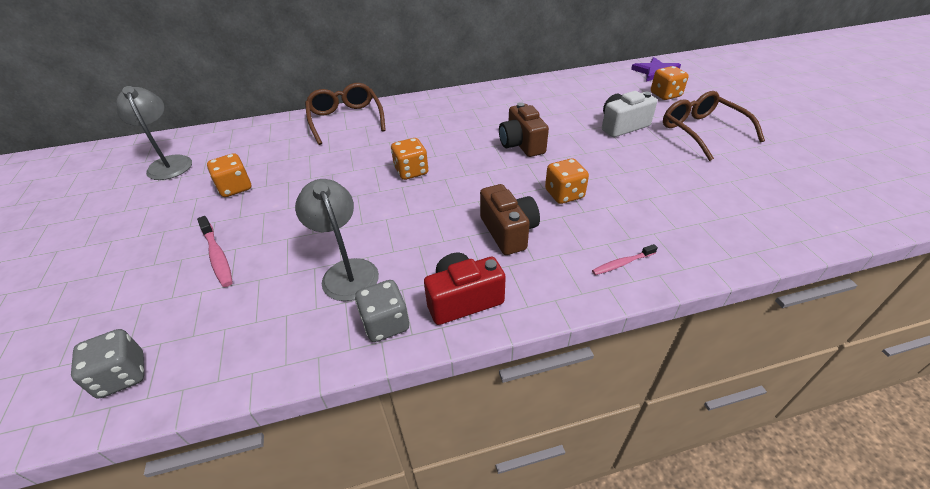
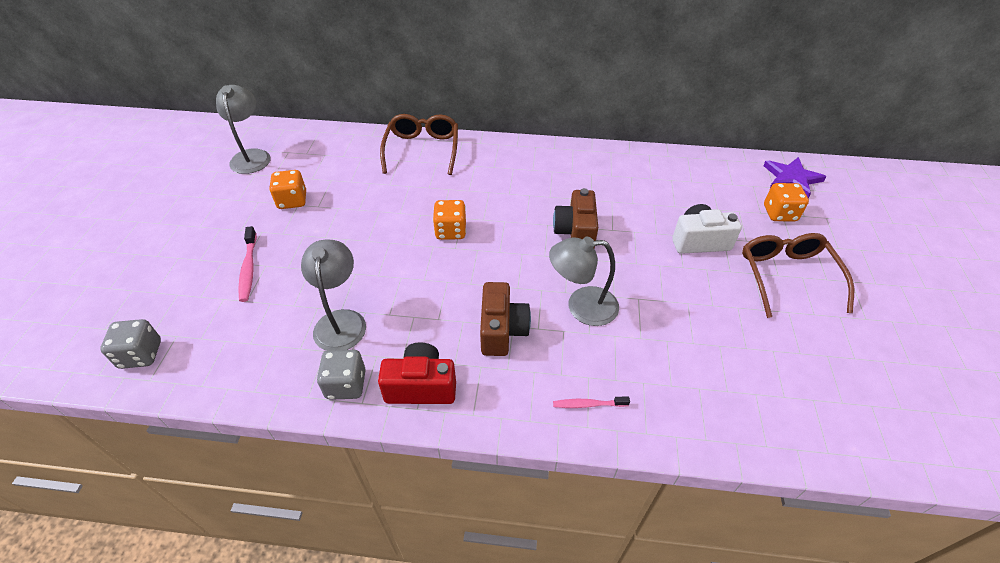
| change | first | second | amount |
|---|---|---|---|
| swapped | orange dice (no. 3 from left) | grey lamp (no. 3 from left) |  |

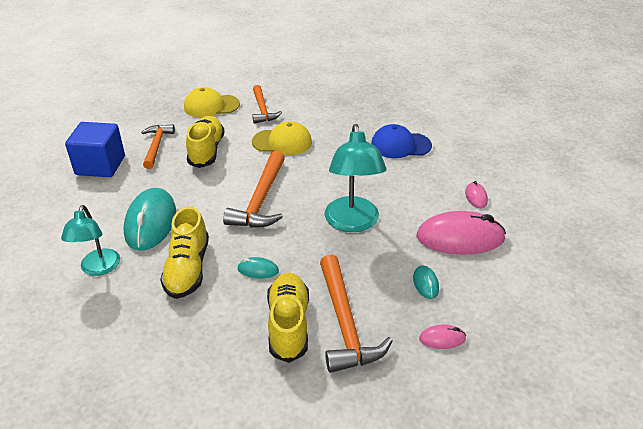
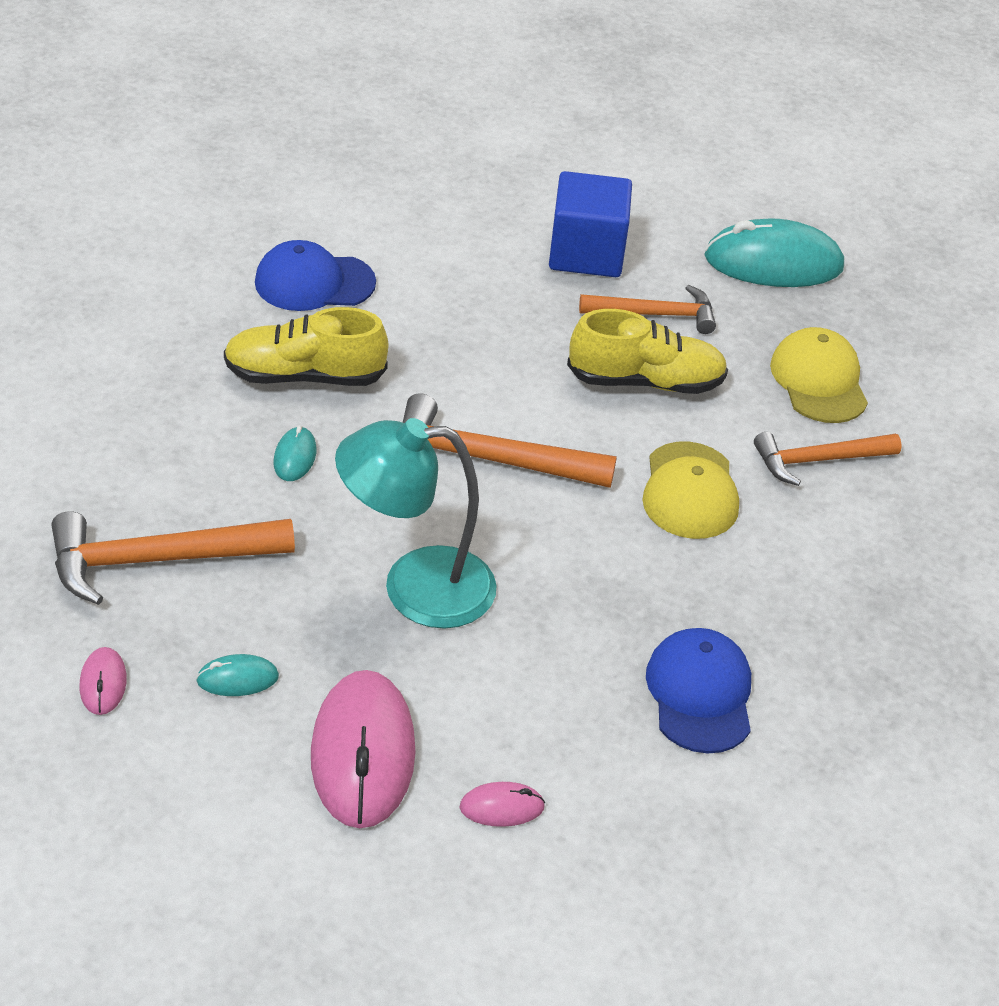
| change | first | second | amount |
|---|---|---|---|
| swapped | turquoise lamp (no. 1 from left) | blue cap (no. 1 from left) |  |
| shifted | turquoise mouse (no. 1 from left in the first image) | turquoise mouse (no. 3 from left) |  |
| gone | yellow shoe (no. 3 from left) |  |  |

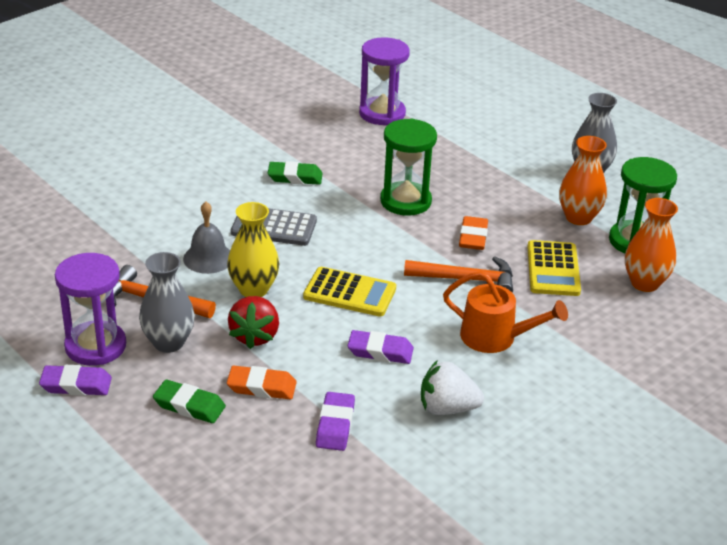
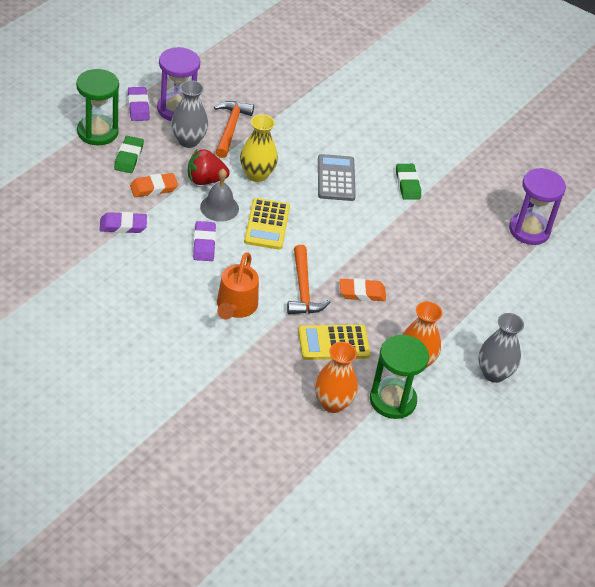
| change | first | second | amount |
|---|---|---|---|
| shifted | green hourglass (no. 1 from left) |  |  |
| rotated | orange eraser (no. 1 from left) |  | 75 degrees clockwise |
| shifted | grey bell |  |  |
| gone | white strawberry |  |  |

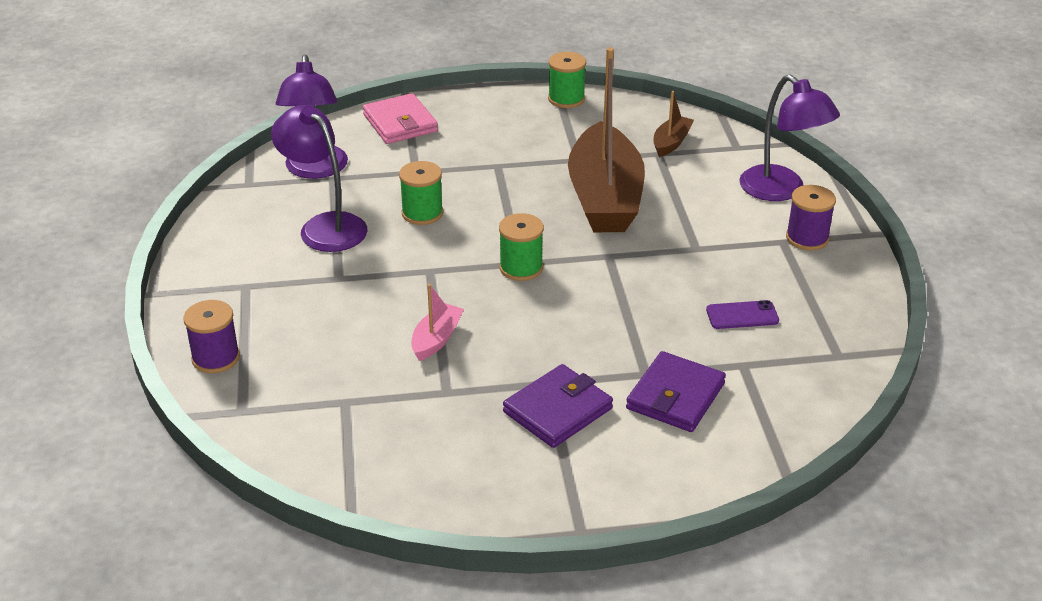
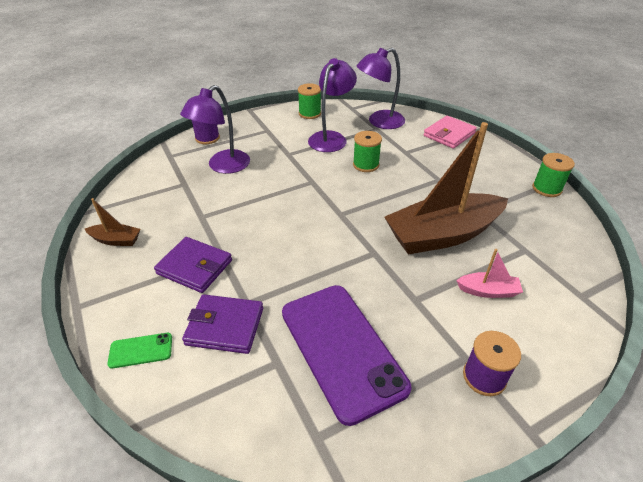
| change | first | second | amount |
|---|---|---|---|
| shifted | brown boat (no. 2 from left in the first image) | brown boat (no. 1 from left) |  |
| new |  | green phone |  |
| shifted | purple lamp (no. 3 from left in the first image) | purple lamp (no. 1 from left) |  |
| scaled | purple phone |  | x2.46 |
| shifted | green spool (no. 2 from left in the first image) | green spool (no. 1 from left) |  |
| shifted | pink boat |  |  |

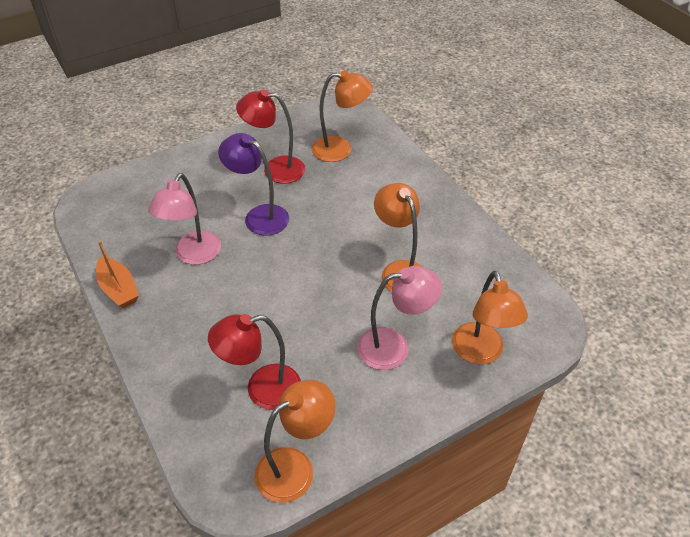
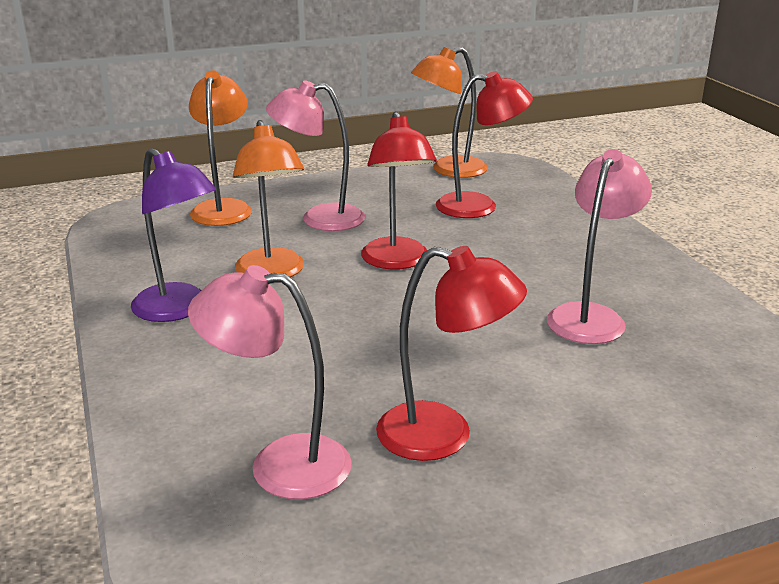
| change | first | second | amount |
|---|---|---|---|
| shifted | purple lamp |  |  |
| repainted | orange lamp (no. 2 from left) | pink lamp (no. 1 from left) |  |
| new |  | red lamp (no. 1 from left) |  |
| gone | orange boat |  |  |

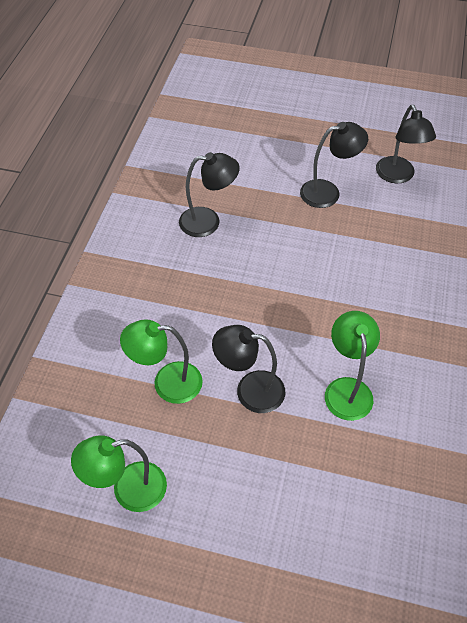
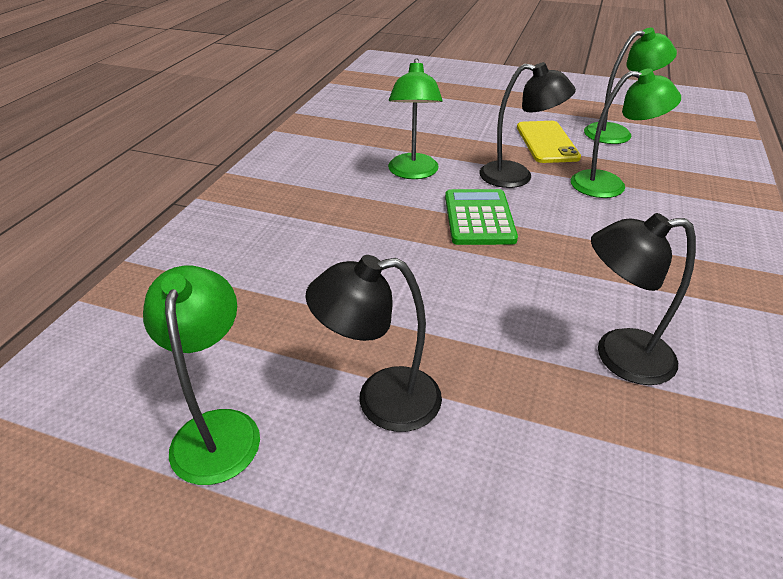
| change | first | second | amount |
|---|---|---|---|
| repainted | black lamp (no. 4 from left) | green lamp (no. 1 from left) |  |
| new |  | green calculator |  |
| new |  | yellow phone |  |

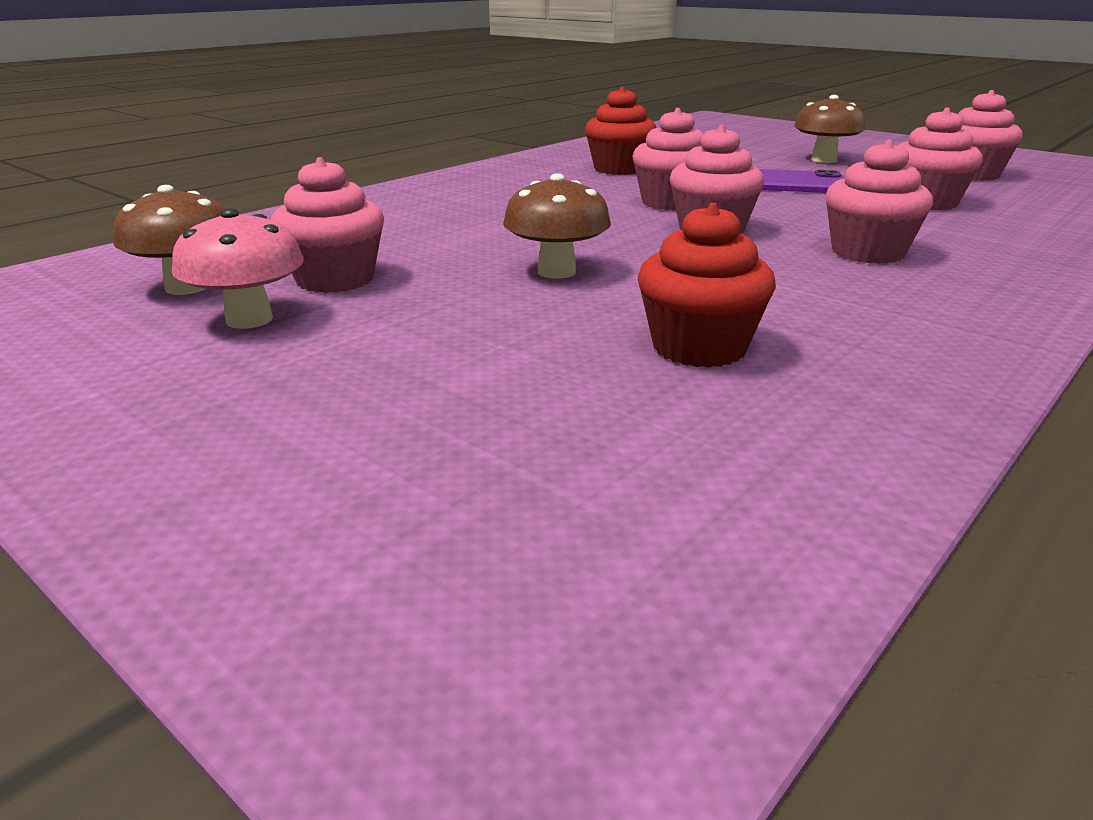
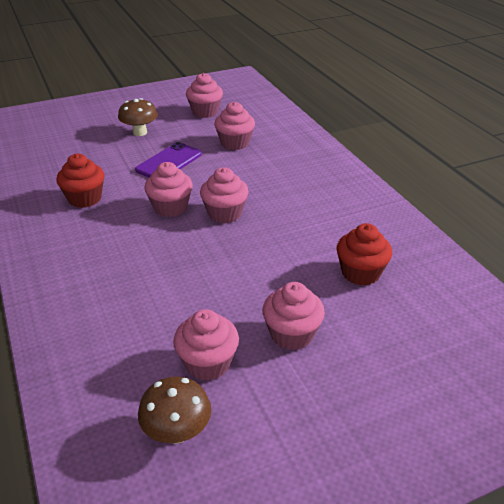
| change | first | second | amount |
|---|---|---|---|
| shifted | pink cupcake (no. 4 from left in the first image) | pink cupcake (no. 6 from left) |  |
| gone | pink mushroom |  |  |
| gone | brown mushroom (no. 2 from left) |  |  |

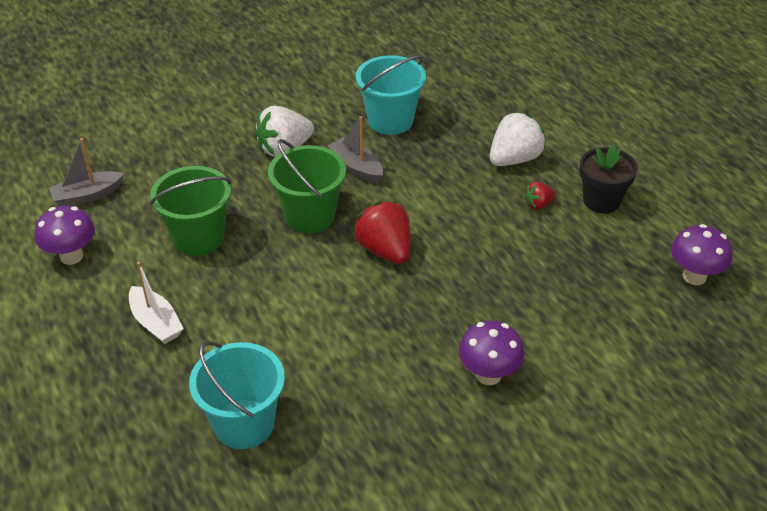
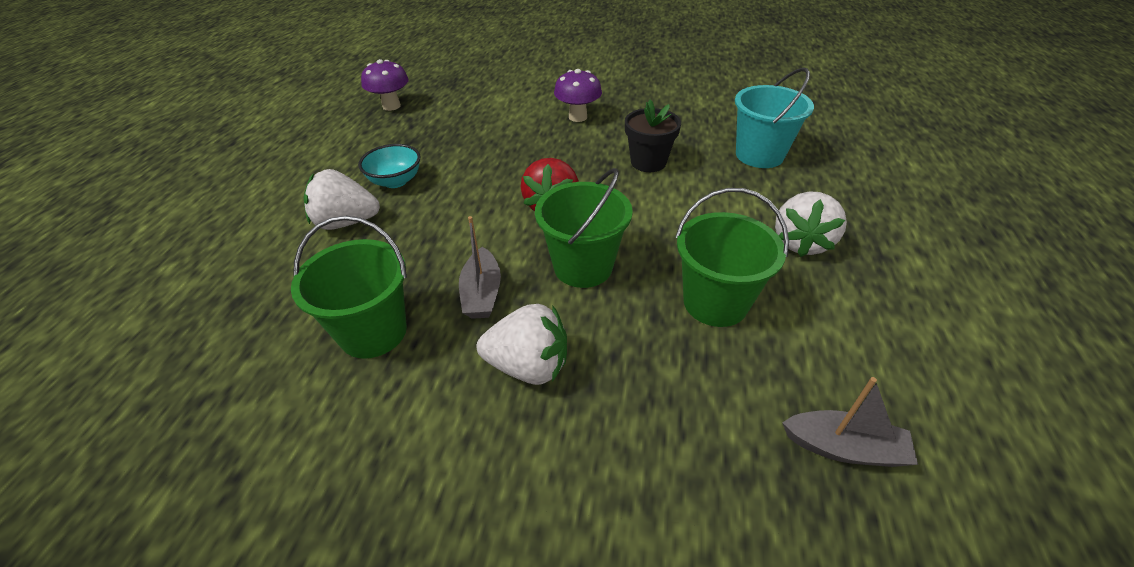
| change | first | second | amount |
|---|---|---|---|
| repainted | turquoise bucket (no. 2 from left) | green bucket (no. 1 from left) |  |
| swapped | red strawberry (no. 2 from left) | turquoise bowl |  |
| shifted | black flower pot |  |  |
| swapped | white boat | white strawberry (no. 3 from left) |  |
| gone | purple mushroom (no. 1 from left) |  |  |

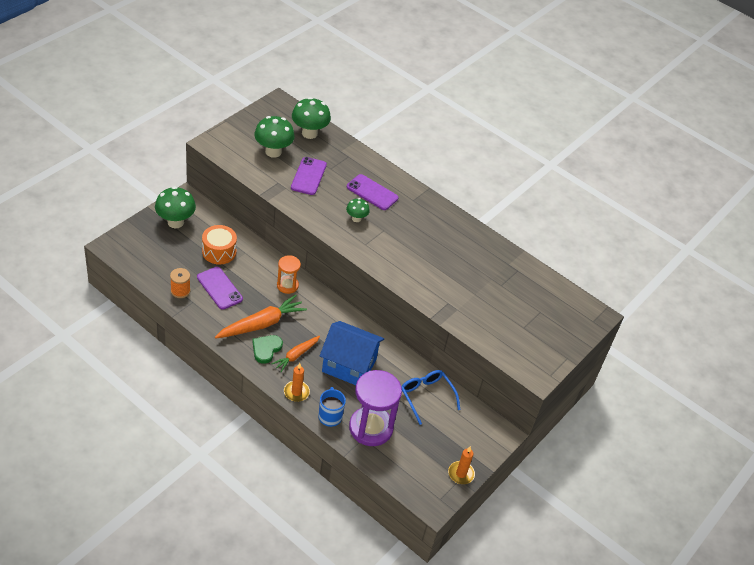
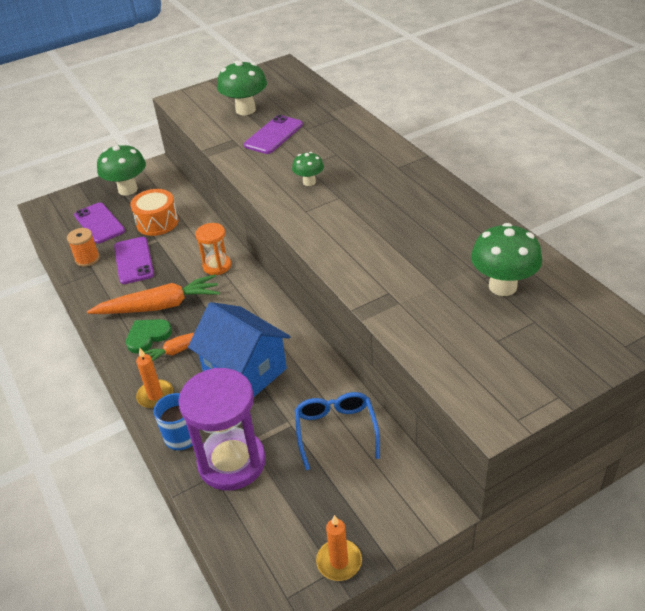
| change | first | second | amount |
|---|---|---|---|
| shifted | purple phone (no. 3 from left in the first image) | purple phone (no. 1 from left) |  |
| shifted | green mushroom (no. 3 from left in the first image) | green mushroom (no. 4 from left) |  |

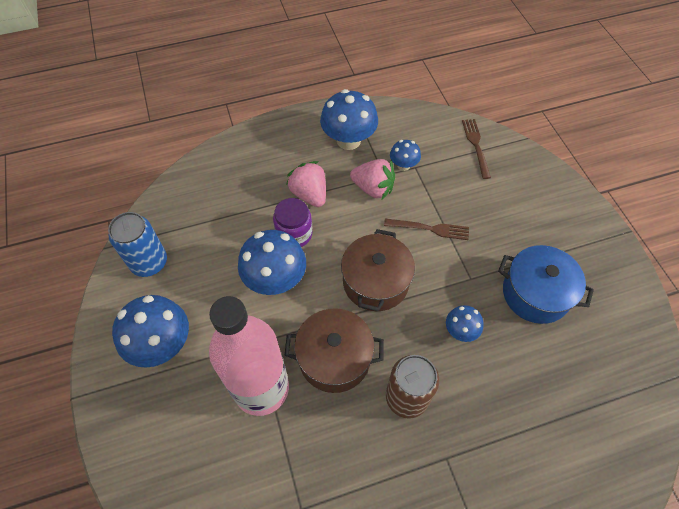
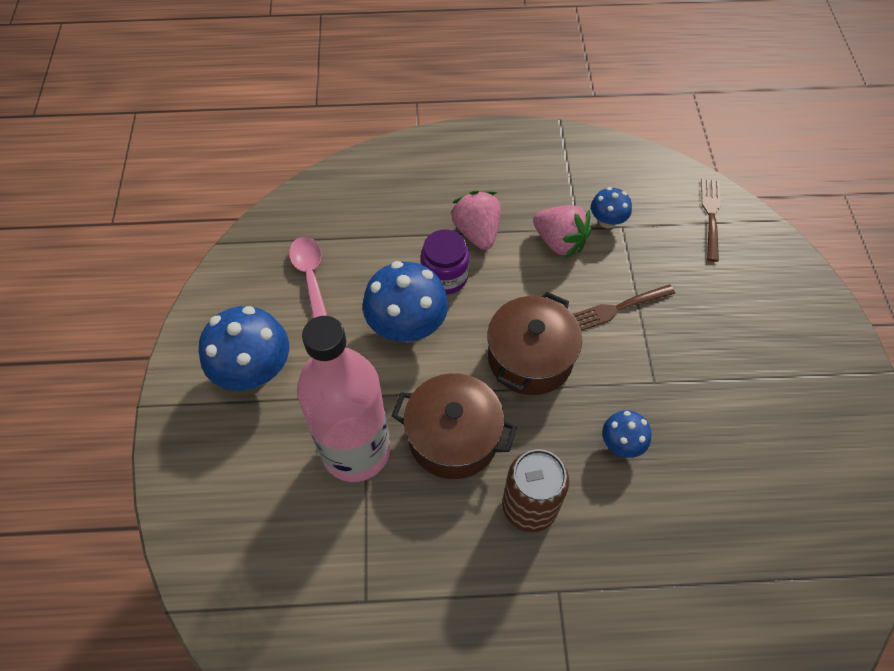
| change | first | second | amount |
|---|---|---|---|
| new |  | pink spoon |  |
| rotated | brown fork (no. 1 from left) |  | 135 degrees clockwise |
| gone | blue can |  |  |
| gone | blue mushroom (no. 3 from left) |  |  |
| gone | blue pot |  |  |

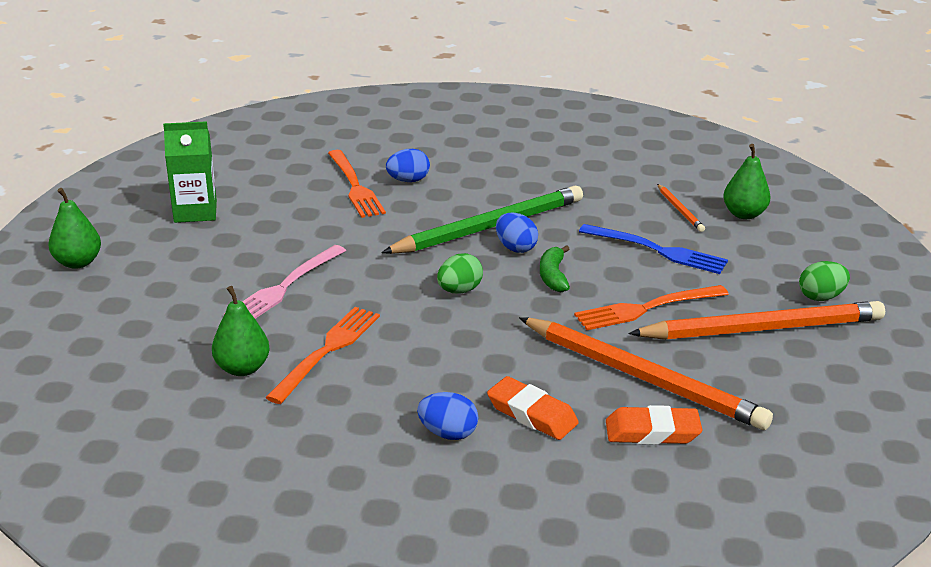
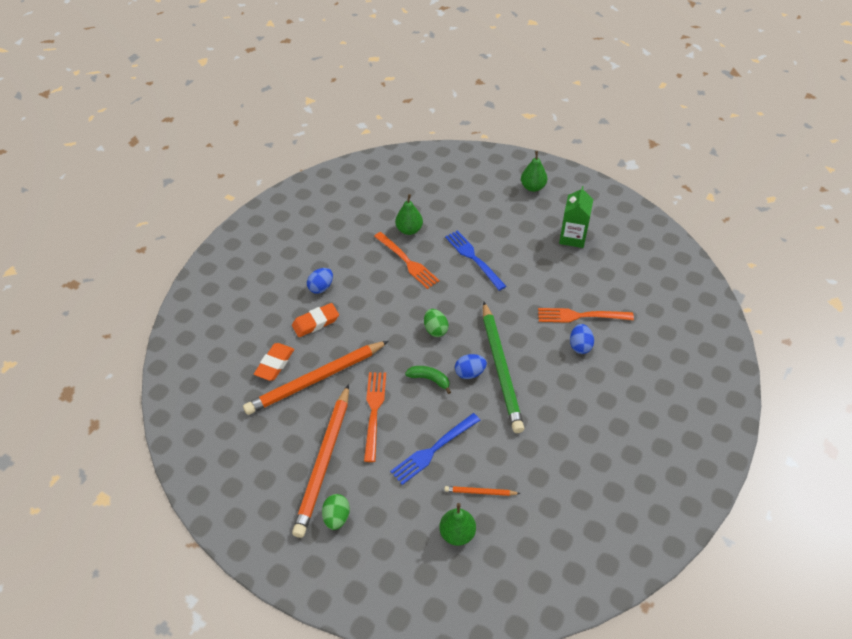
| change | first | second | amount |
|---|---|---|---|
| repainted | pink fork | blue fork (no. 2 from left) |  |

